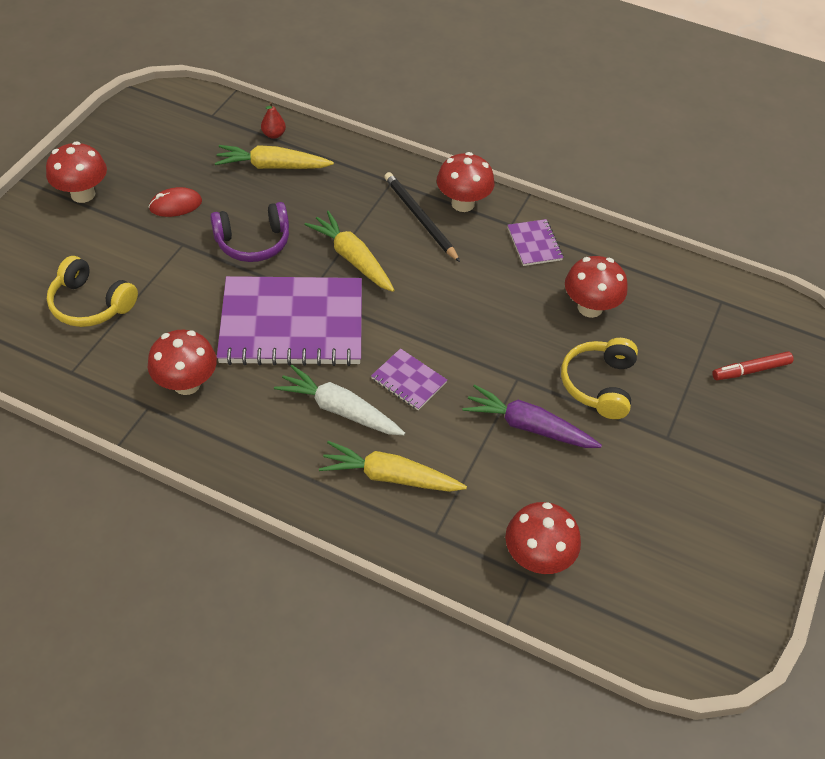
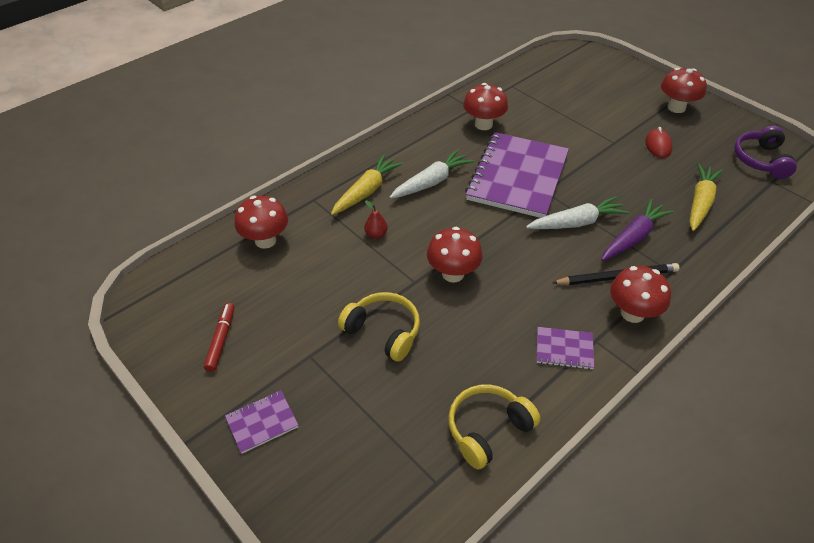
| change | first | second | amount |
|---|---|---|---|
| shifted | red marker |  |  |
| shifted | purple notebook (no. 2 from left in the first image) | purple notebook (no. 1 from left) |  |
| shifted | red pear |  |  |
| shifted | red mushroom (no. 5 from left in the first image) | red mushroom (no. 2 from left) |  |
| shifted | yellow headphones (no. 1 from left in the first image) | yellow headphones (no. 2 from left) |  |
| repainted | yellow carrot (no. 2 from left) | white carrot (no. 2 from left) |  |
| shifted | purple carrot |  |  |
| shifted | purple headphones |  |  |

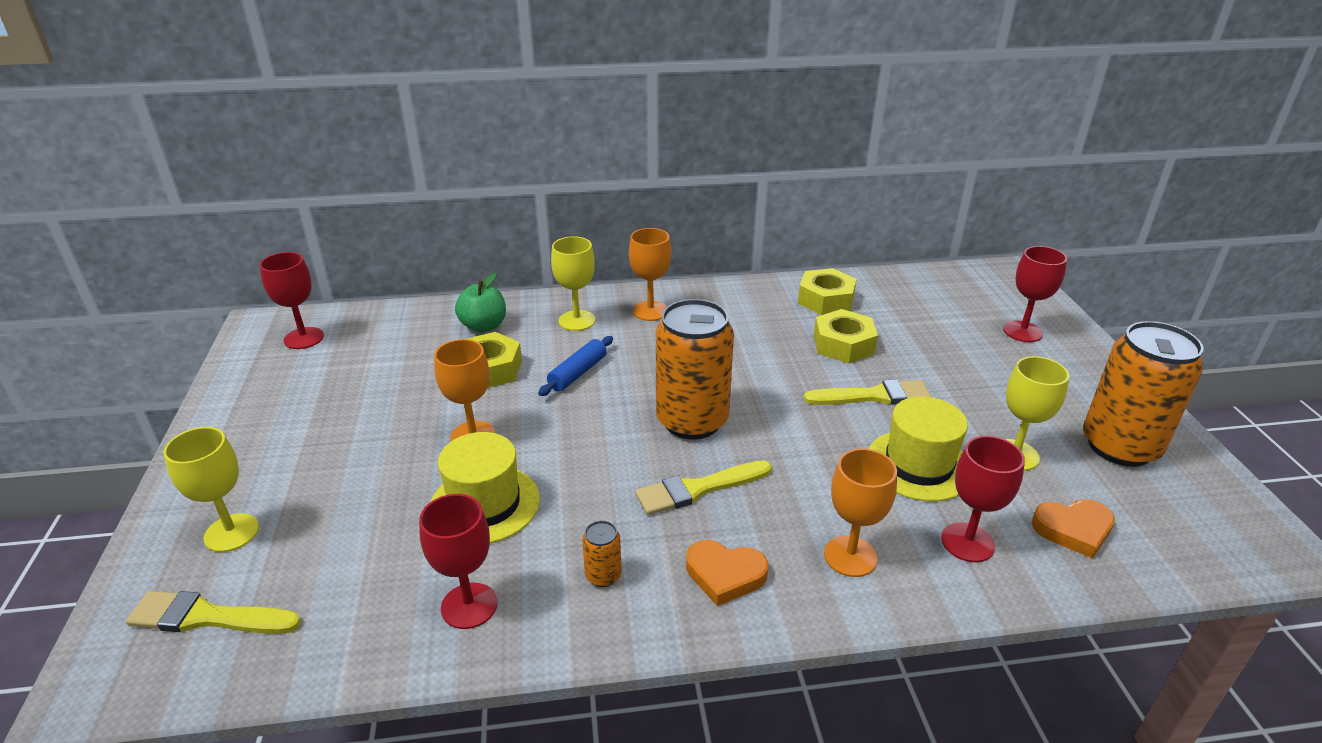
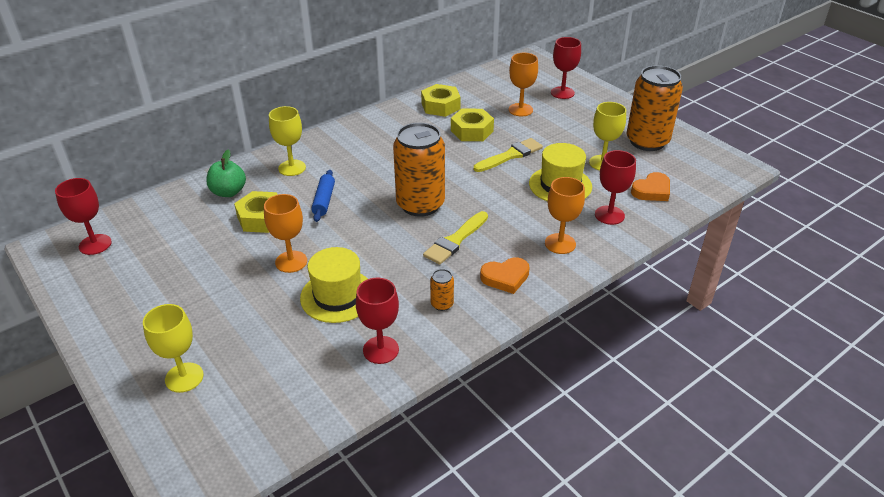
| change | first | second | amount |
|---|---|---|---|
| shifted | orange goblet (no. 2 from left) |  |  |
| gone | yellow brush (no. 1 from left) |  |  |

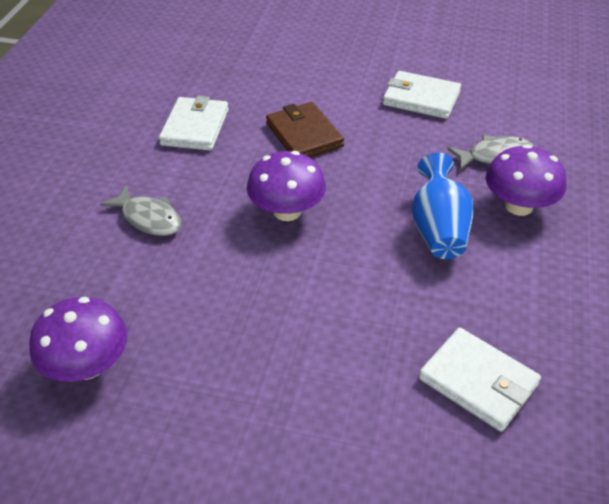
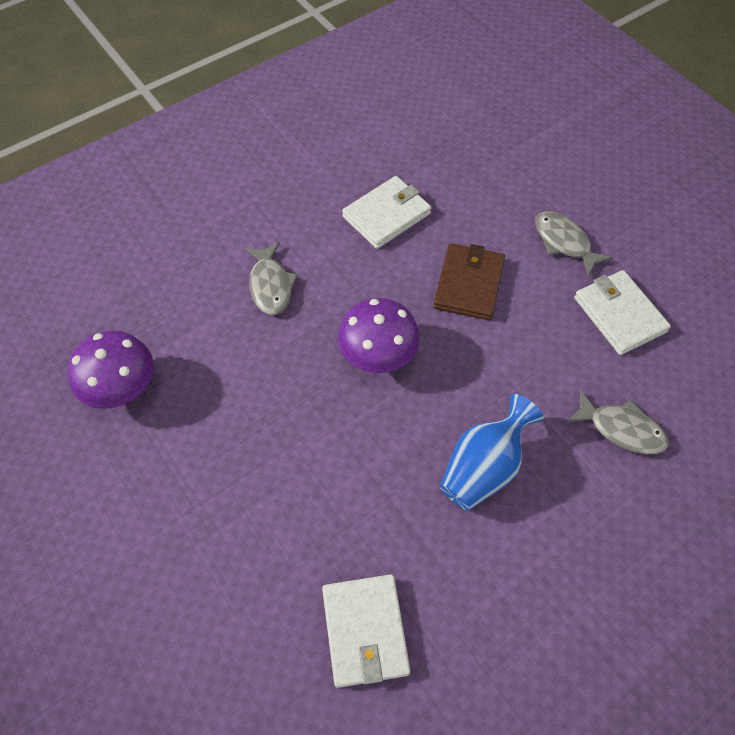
| change | first | second | amount |
|---|---|---|---|
| new |  | grey fish (no. 2 from left) |  |
| gone | purple mushroom (no. 3 from left) |  |  |

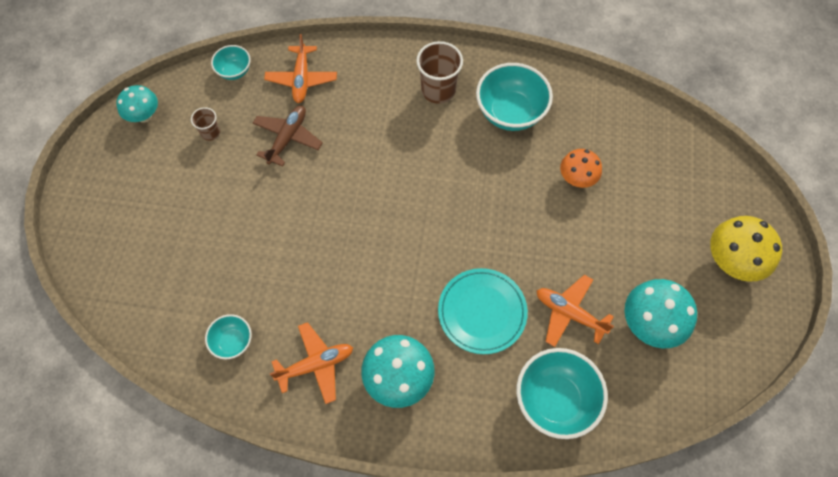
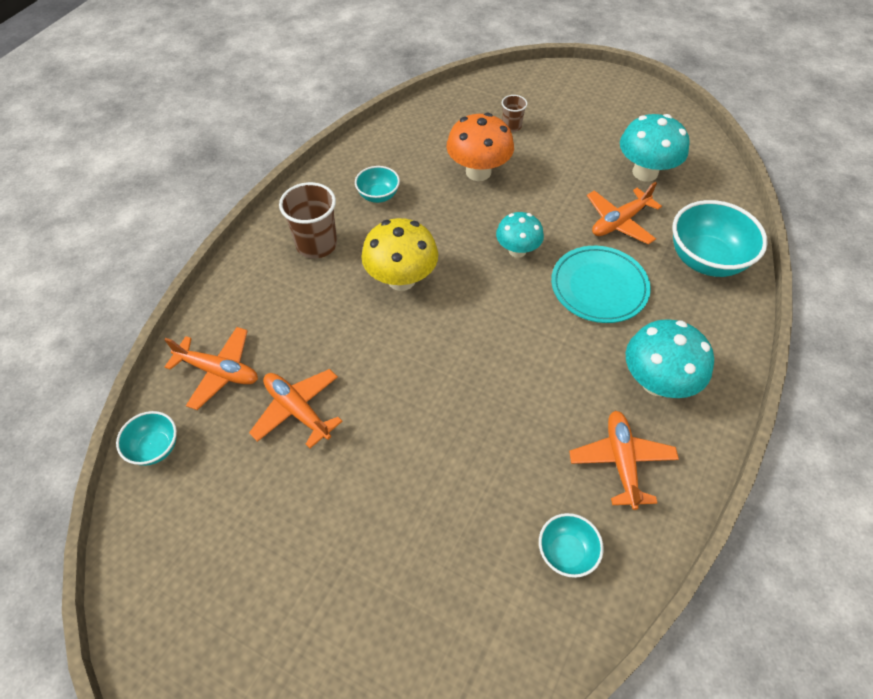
| change | first | second | amount |
|---|---|---|---|
| repainted | brown plane | orange plane (no. 2 from left) |  |
| scaled | turquoise bowl (no. 3 from left in the first image) | turquoise bowl (no. 2 from left) | x0.54 |
| shifted | yellow mushroom |  |  |
| scaled | orange mushroom |  | x1.54 |
| shifted | turquoise mushroom (no. 1 from left) |  |  |
| shifted | brown cup (no. 1 from left in the first image) | brown cup (no. 2 from left) |  |

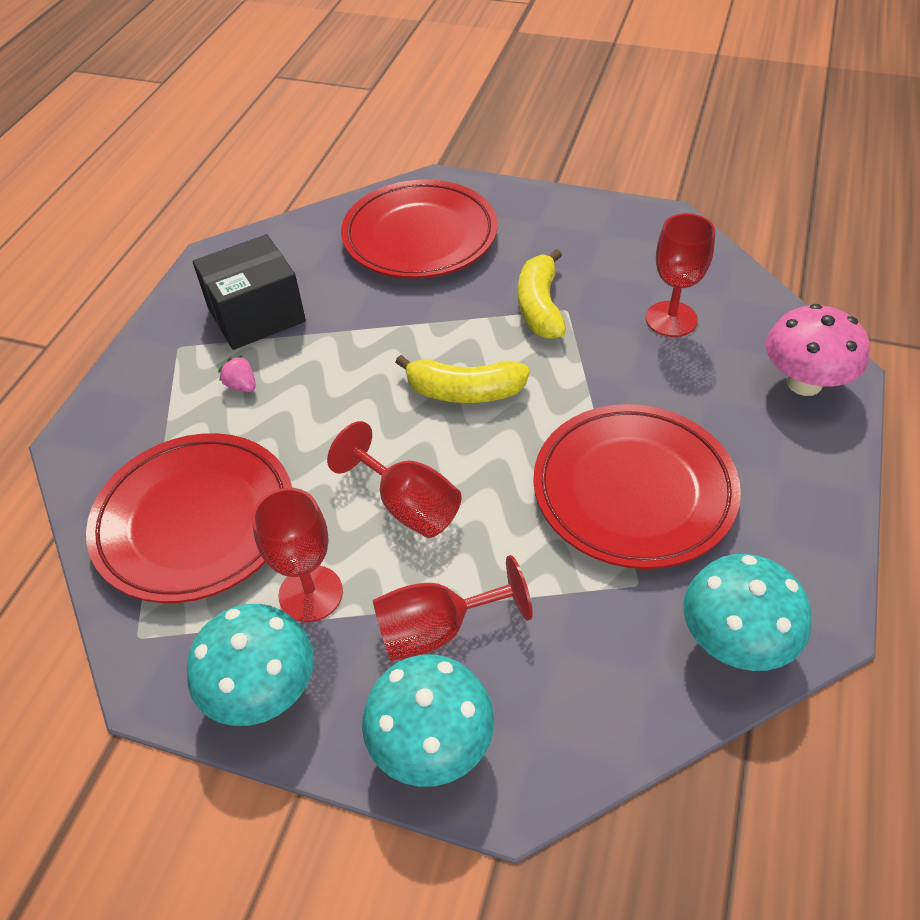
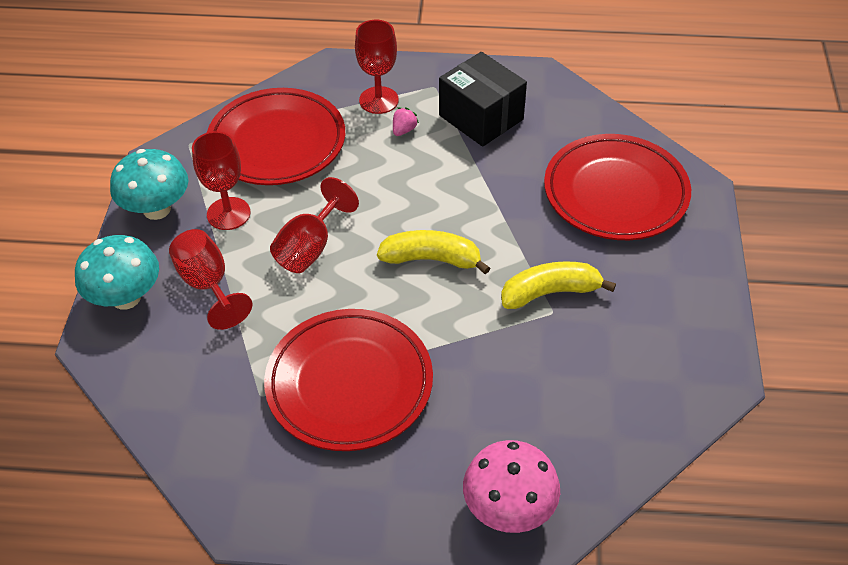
| change | first | second | amount |
|---|---|---|---|
| shifted | red goblet (no. 4 from left) |  |  |
| rotated | yellow banana (no. 1 from left) |  | 105 degrees clockwise |
| gone | turquoise mushroom (no. 3 from left) |  |  |

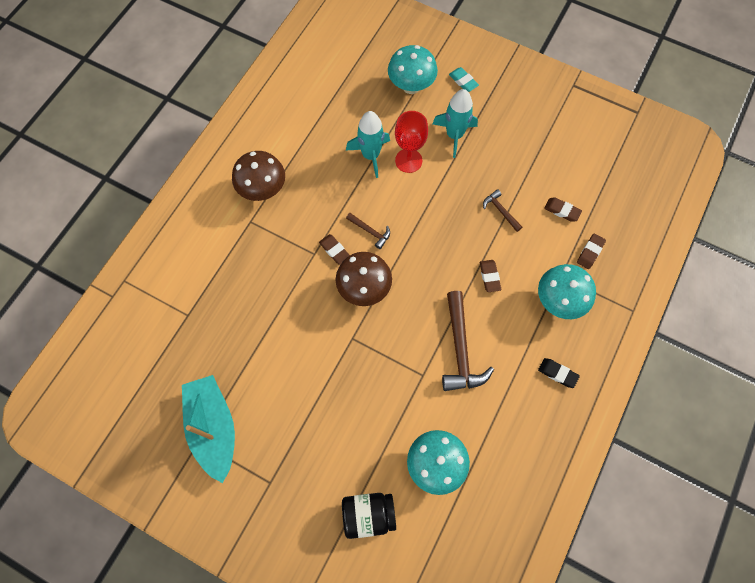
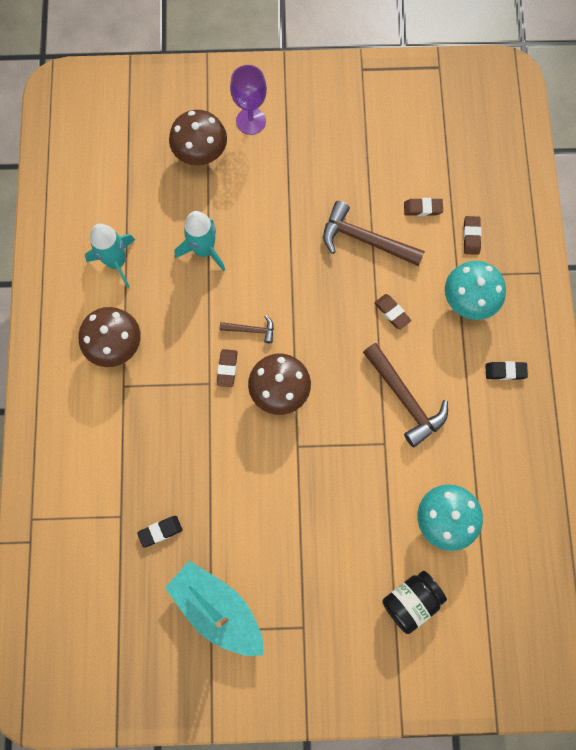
| change | first | second | amount |
|---|---|---|---|
| shifted | turquoise rocket (no. 2 from left in the first image) | turquoise rocket (no. 1 from left) |  |
| new |  | black eraser (no. 1 from left) |  |
| repainted | turquoise mushroom (no. 1 from left) | brown mushroom (no. 2 from left) |  |
| rotated | brown eraser (no. 1 from left) |  | 75 degrees clockwise |
| swapped | turquoise eraser | purple goblet |  |
| scaled | brown hammer (no. 3 from left in the first image) | brown hammer (no. 2 from left) | x1.94 |
| gone | red goblet |  |  |

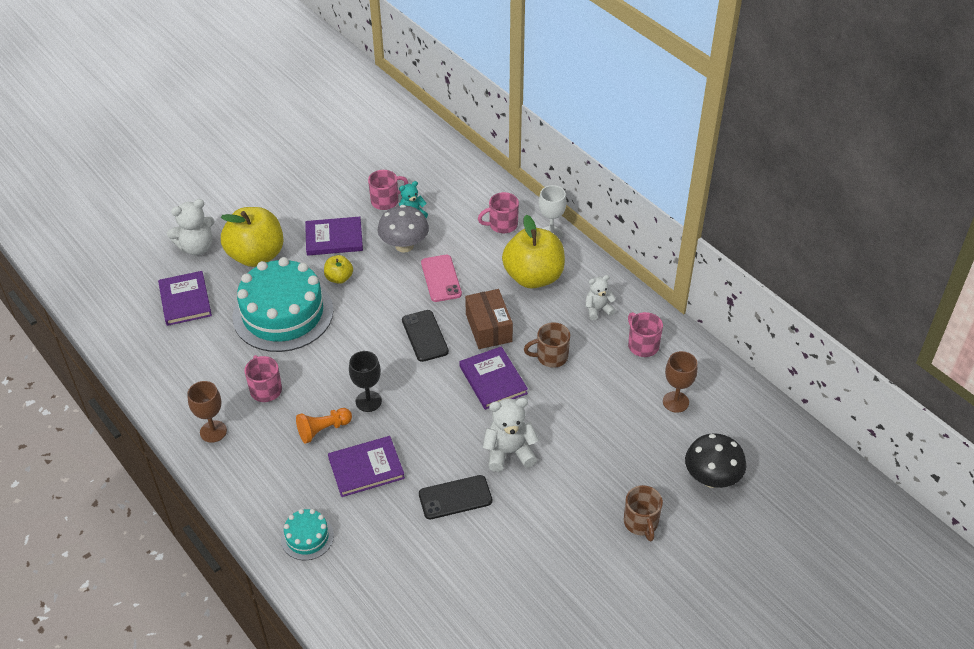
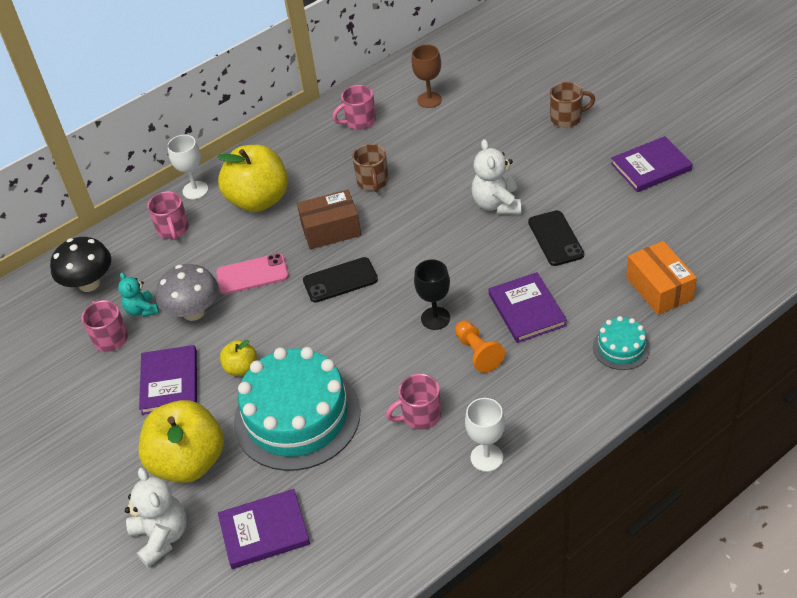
| change | first | second | amount |
|---|---|---|---|
| shifted | black mushroom |  |  |
| repainted | brown goblet (no. 1 from left) | white goblet (no. 2 from left) |  |
| shifted | purple book (no. 4 from left) |  |  |
| new |  | orange box |  |
| gone | white teddy bear (no. 3 from left) |  |  |

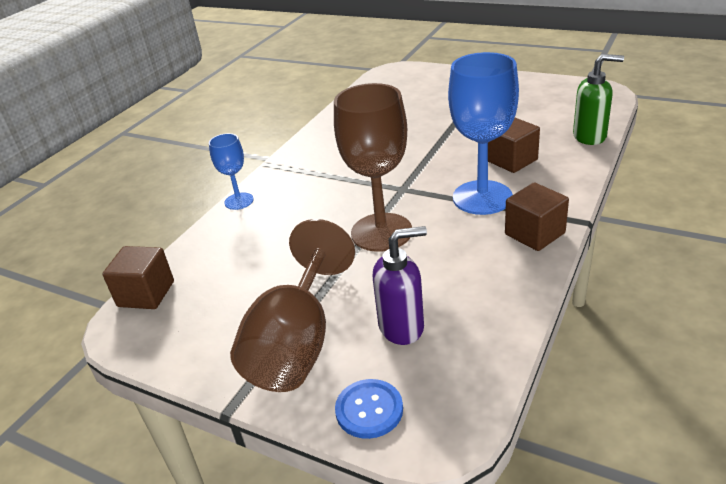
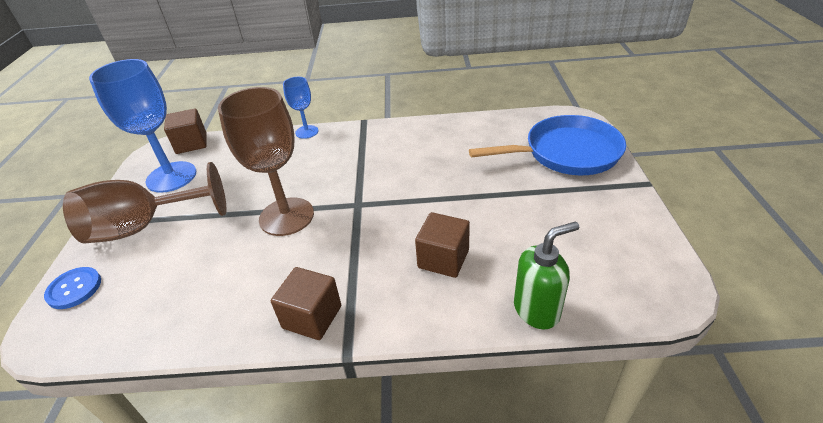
| change | first | second | amount |
|---|---|---|---|
| shifted | blue goblet (no. 2 from left in the first image) | blue goblet (no. 1 from left) |  |
| new |  | blue pan |  |
| rotated | green soap dispenser |  | 90 degrees counterclockwise |
| gone | purple soap dispenser |  |  |

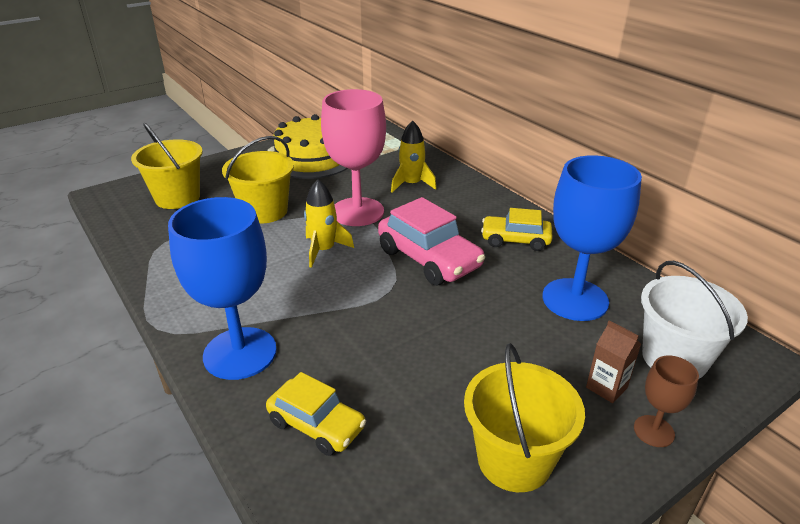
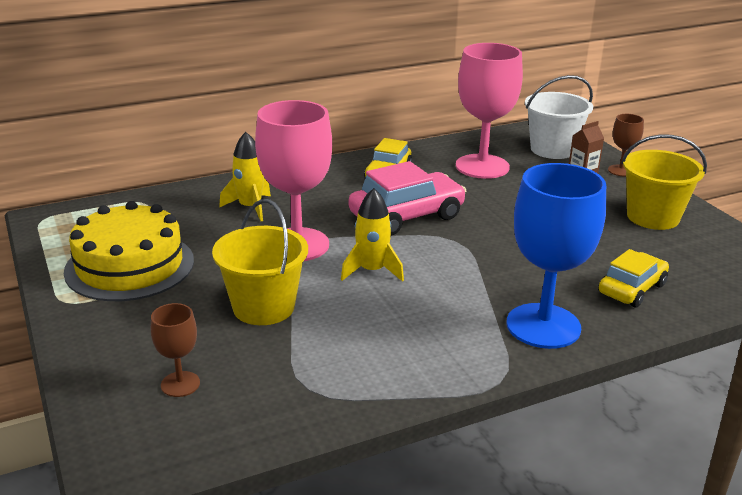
| change | first | second | amount |
|---|---|---|---|
| swapped | yellow bucket (no. 1 from left) | brown goblet (no. 1 from left) |  |
| repainted | blue goblet (no. 2 from left) | pink goblet (no. 2 from left) |  |

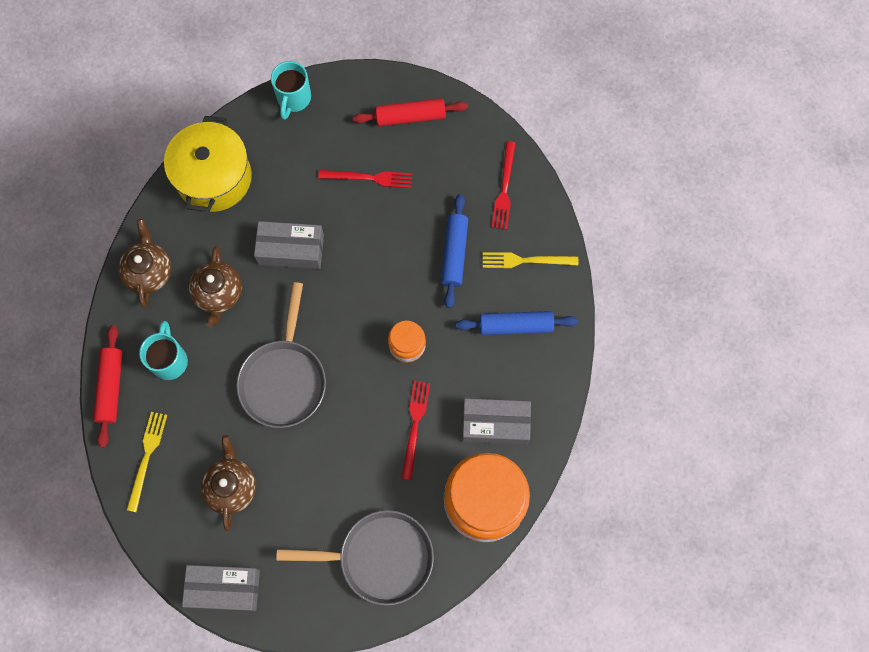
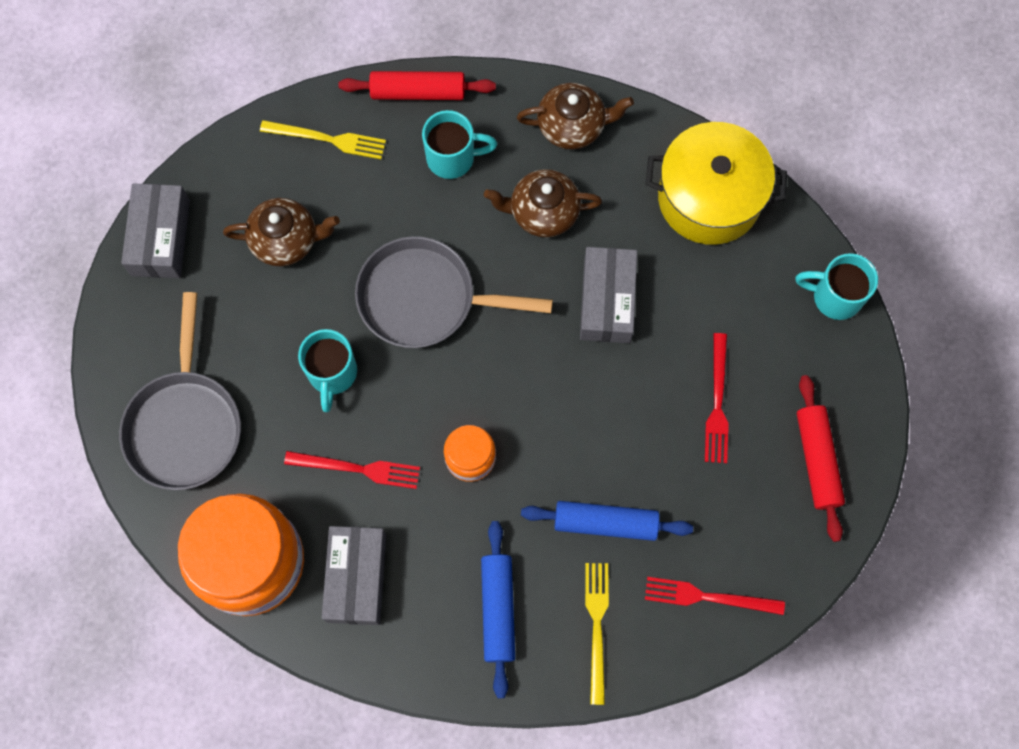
| change | first | second | amount |
|---|---|---|---|
| new |  | turquoise mug (no. 1 from left) |  |

